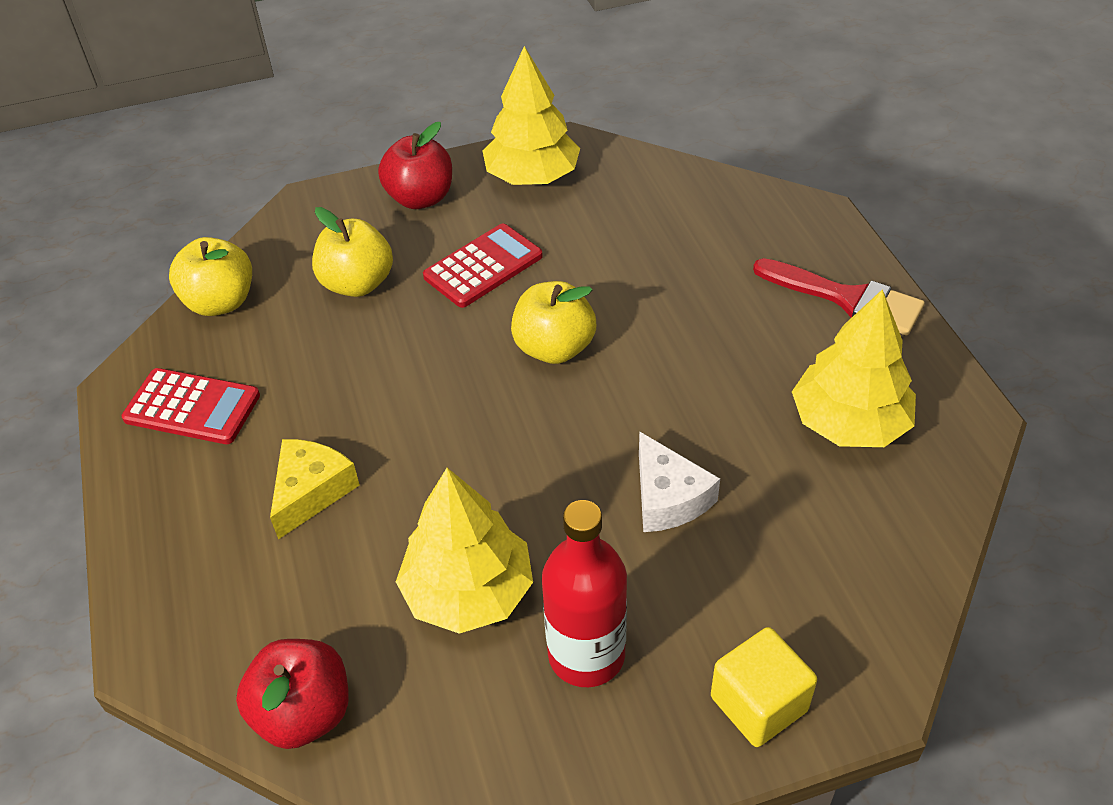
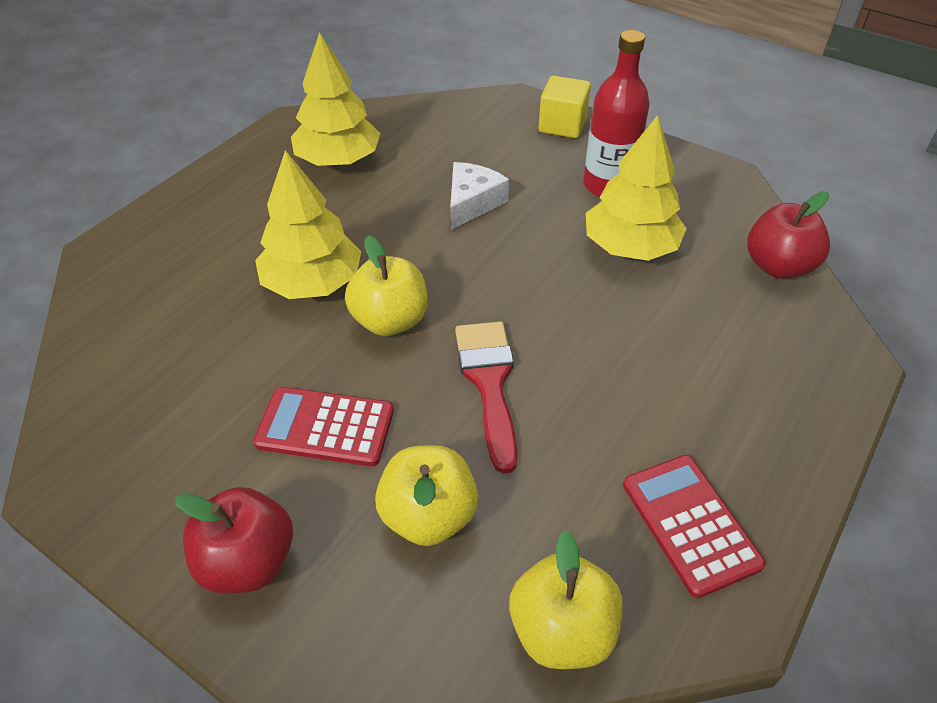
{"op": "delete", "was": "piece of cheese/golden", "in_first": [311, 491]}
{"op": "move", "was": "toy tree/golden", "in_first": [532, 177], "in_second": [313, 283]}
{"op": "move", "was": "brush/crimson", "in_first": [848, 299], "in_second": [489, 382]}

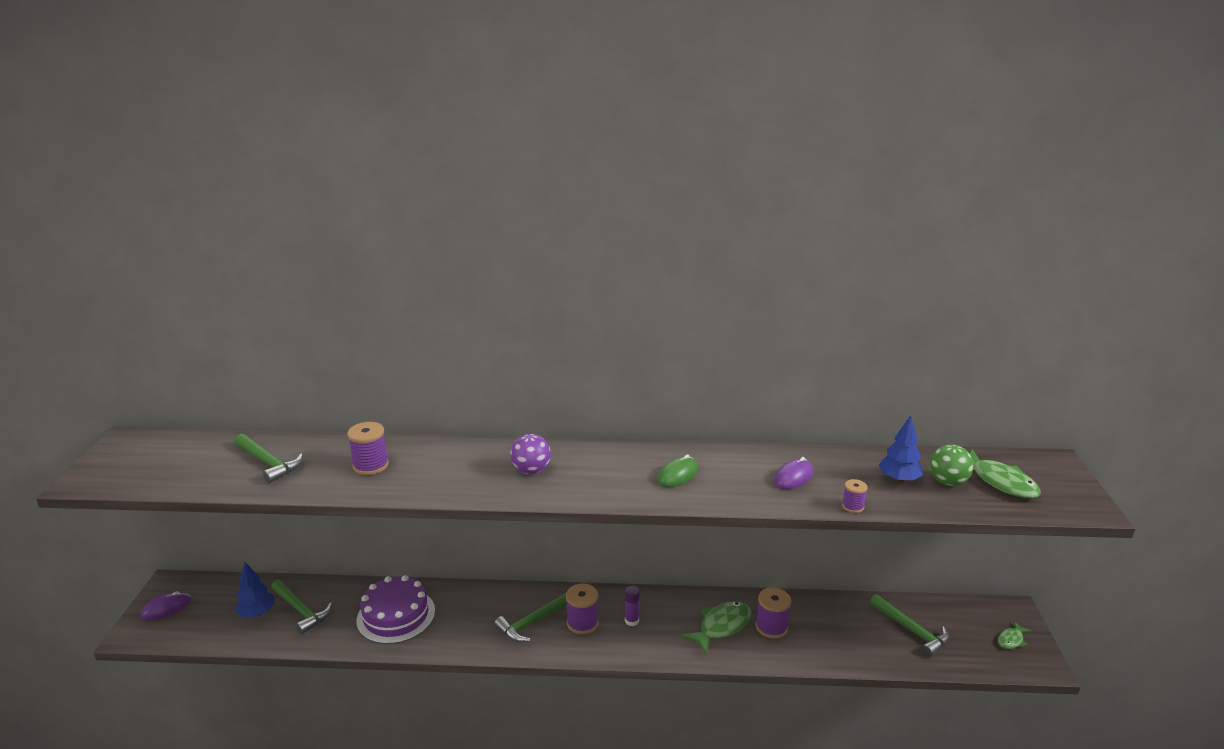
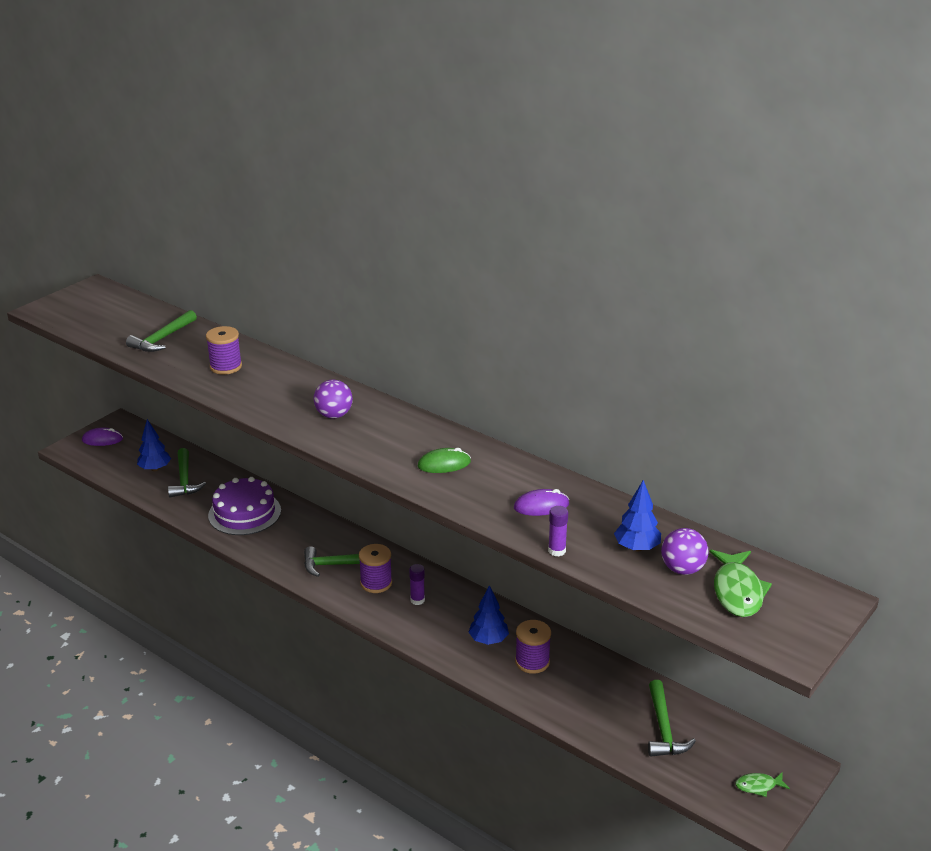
{"op": "rotate", "was": "claw hammer/leaf-green", "in_first": [268, 463], "in_second": [162, 339], "clockwise": 45}
{"op": "replace", "was": "fish/leaf-green", "now": "toy tree/cobalt", "in_first": [721, 626], "in_second": [488, 640]}
{"op": "replace", "was": "reel of thread/purple", "now": "glue/purple", "in_first": [852, 506], "in_second": [557, 550]}
{"op": "recolor", "was": "play ball/leaf-green", "now": "play ball/purple", "in_first": [947, 482], "in_second": [682, 569]}

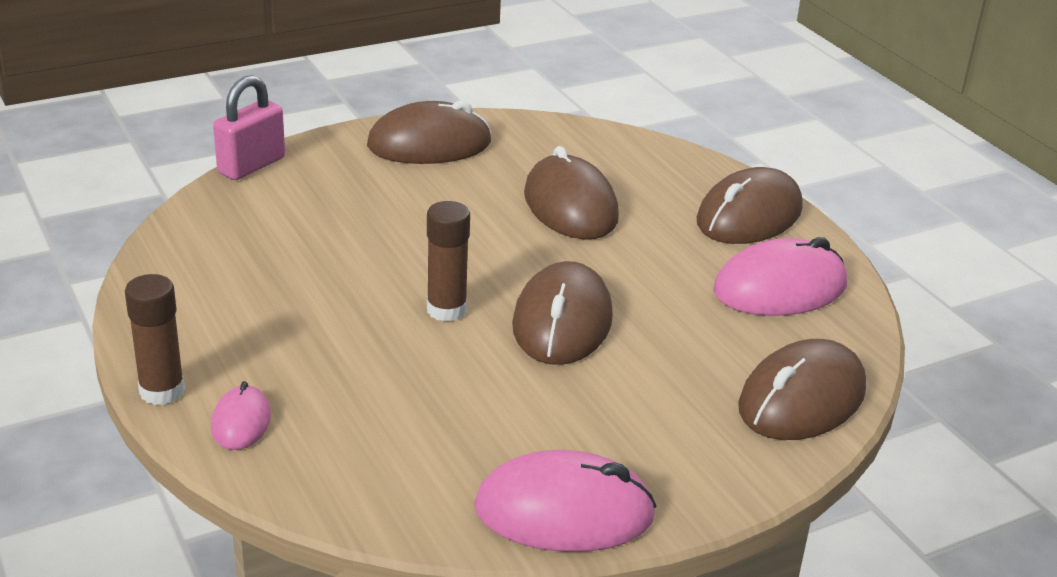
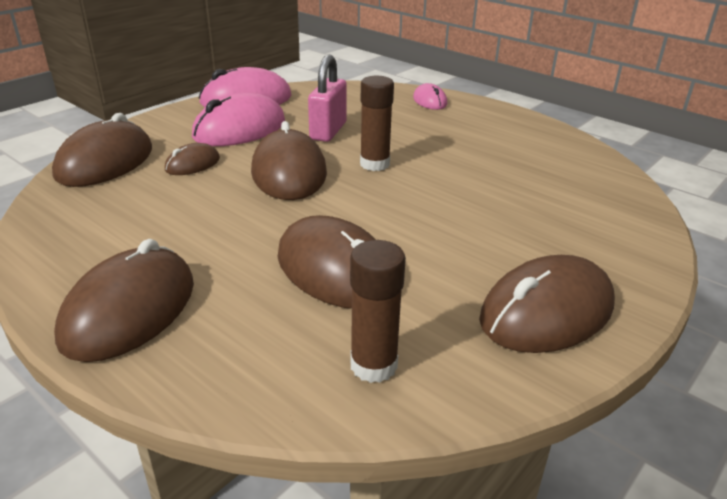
{"op": "move", "was": "glue/russet", "in_first": [162, 391], "in_second": [373, 365]}
{"op": "move", "was": "lock/rosy", "in_first": [251, 166], "in_second": [328, 131]}
{"op": "move", "was": "PC mouse/rosy", "in_first": [780, 288], "in_second": [239, 129]}
{"op": "insert", "now": "PC mouse/russet", "in_second": [192, 164]}

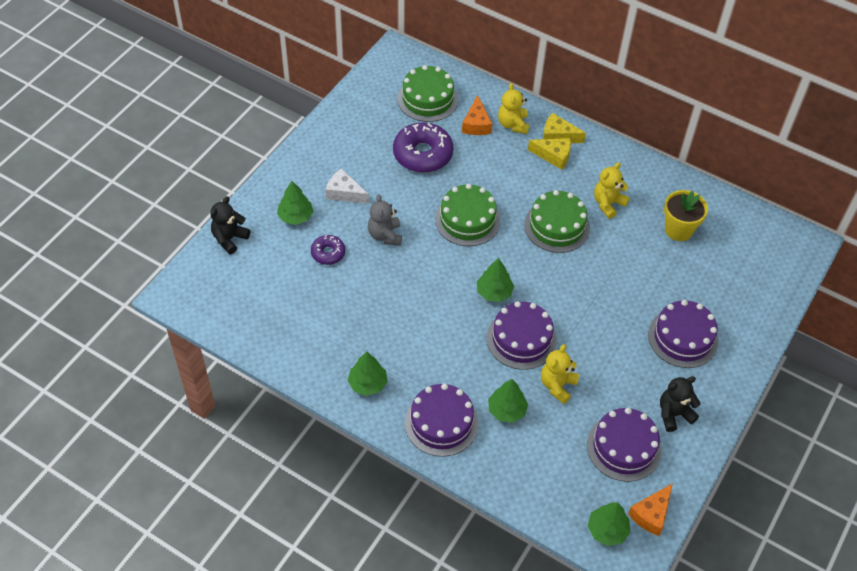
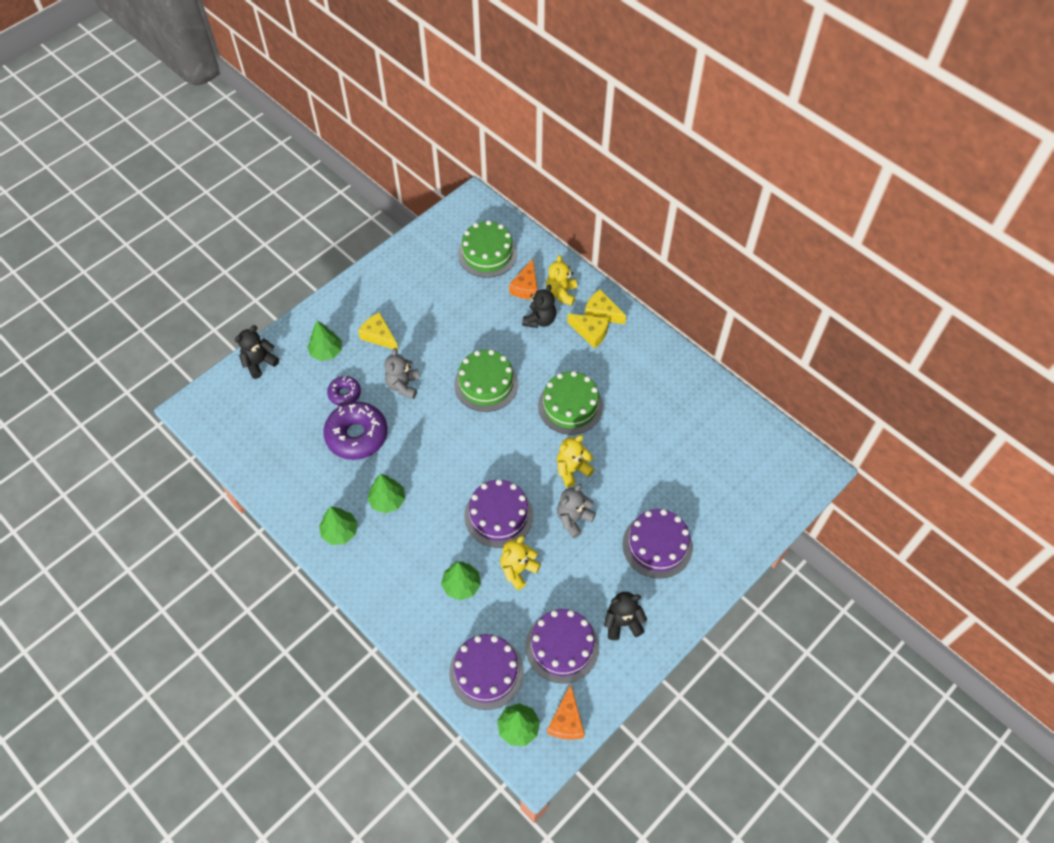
{"op": "recolor", "was": "piece of cheese/white", "now": "piece of cheese/golden", "in_first": [344, 193], "in_second": [379, 336]}
{"op": "move", "was": "glazed donut/purple", "in_first": [422, 154], "in_second": [357, 435]}
{"op": "move", "was": "cake/purple", "in_first": [441, 423], "in_second": [486, 672]}
{"op": "move", "was": "toy tree/leaf-green", "in_first": [494, 292], "in_second": [387, 500]}
{"op": "move", "was": "teddy bear/golden", "in_first": [608, 204], "in_second": [572, 470]}
{"op": "rotate", "was": "piece of cheese/bright orange", "in_first": [651, 514], "in_second": [566, 721], "clockwise": -45}
{"op": "delete", "was": "potted plant/golden", "in_first": [678, 230]}
{"op": "insert", "now": "teddy bear/ebony", "in_second": [540, 320]}
{"op": "insert", "now": "teddy bear/gray", "in_second": [573, 519]}

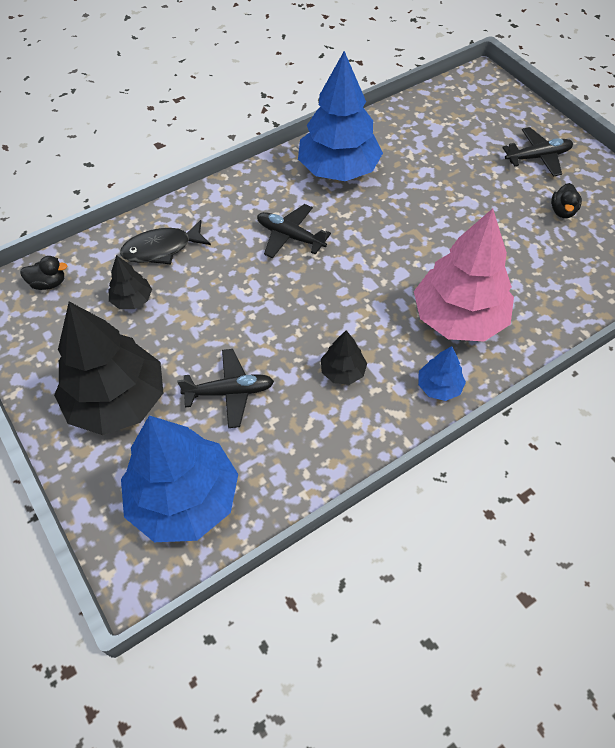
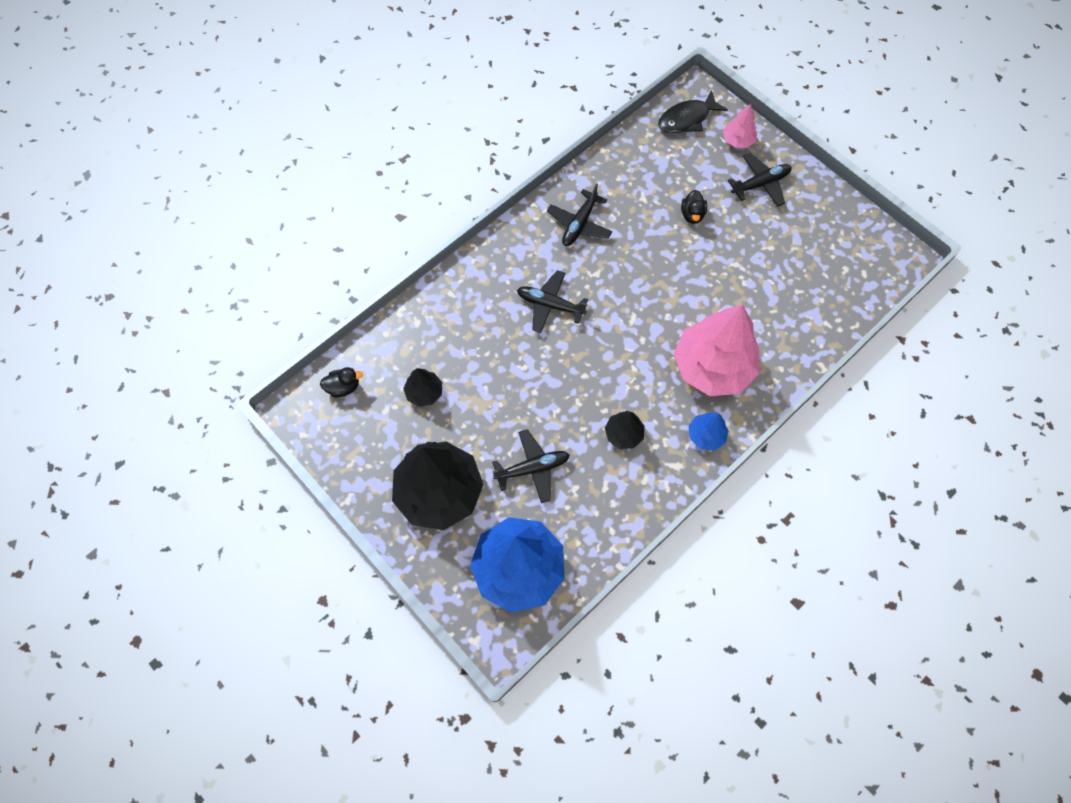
{"op": "move", "was": "fish/ebony", "in_first": [161, 249], "in_second": [686, 119]}
{"op": "replace", "was": "toy tree/cobalt", "now": "aeroplane/ebony", "in_first": [338, 170], "in_second": [579, 224]}
{"op": "move", "was": "duck/ebony", "in_first": [562, 211], "in_second": [692, 214]}
{"op": "insert", "now": "toy tree/rosy", "in_second": [738, 140]}

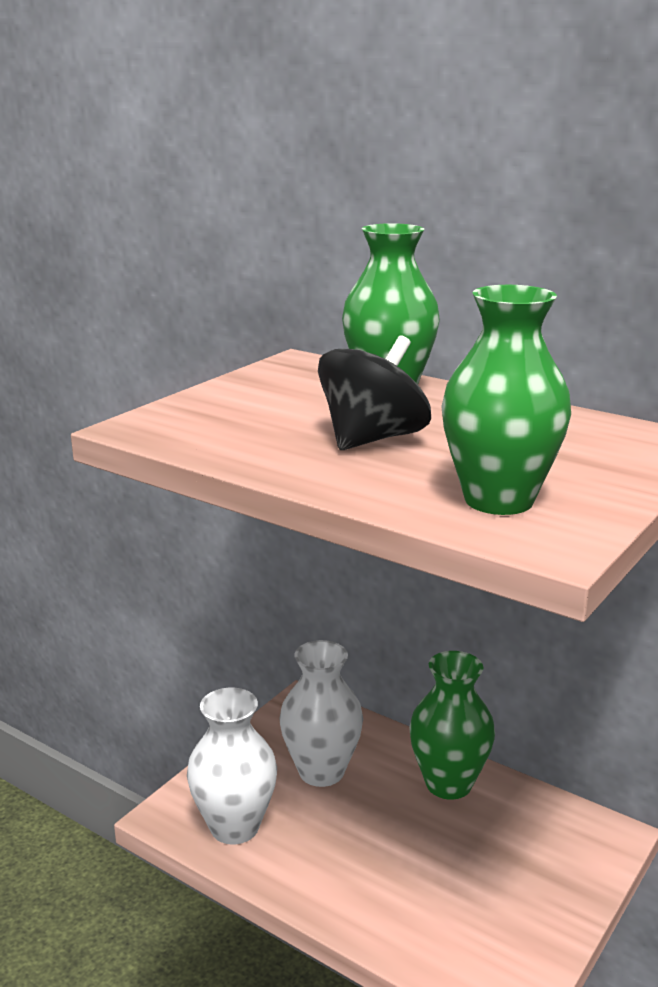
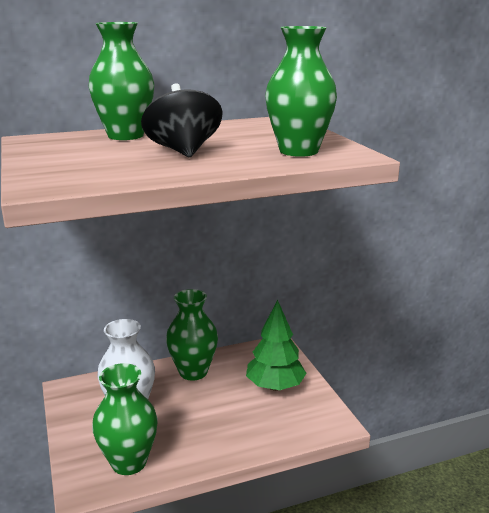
{"op": "recolor", "was": "flower vase/white", "now": "flower vase/leaf-green", "in_first": [234, 827], "in_second": [129, 462]}
{"op": "insert", "now": "toy tree/leaf-green", "in_second": [275, 386]}

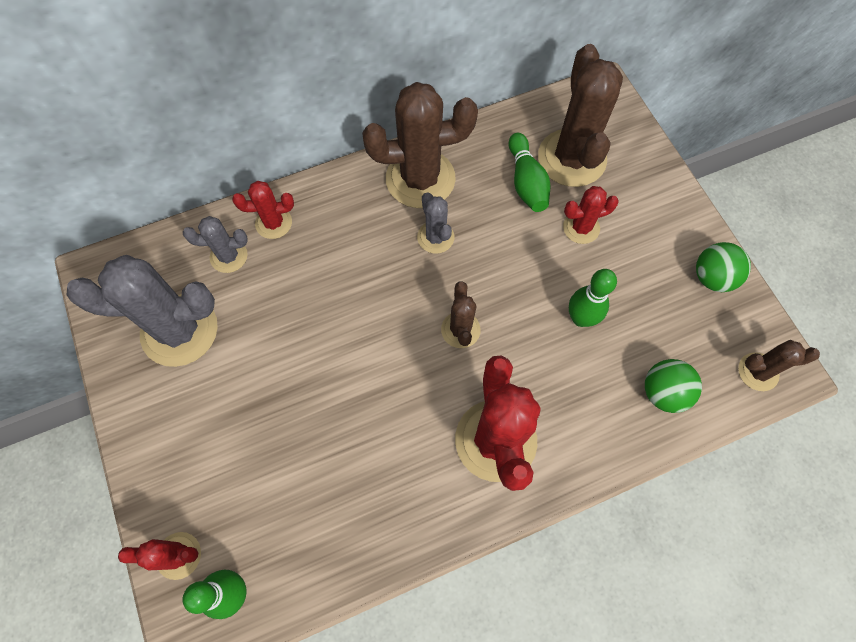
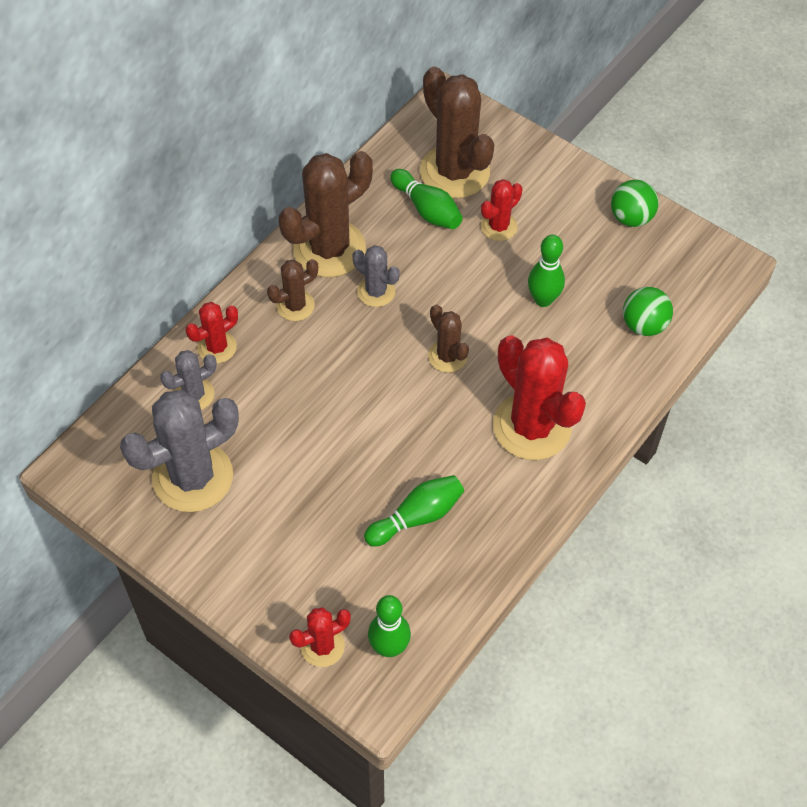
{"op": "move", "was": "prickly plant/russet", "in_first": [758, 372], "in_second": [295, 305]}
{"op": "insert", "now": "bowling pin/leaf-green", "in_second": [417, 517]}

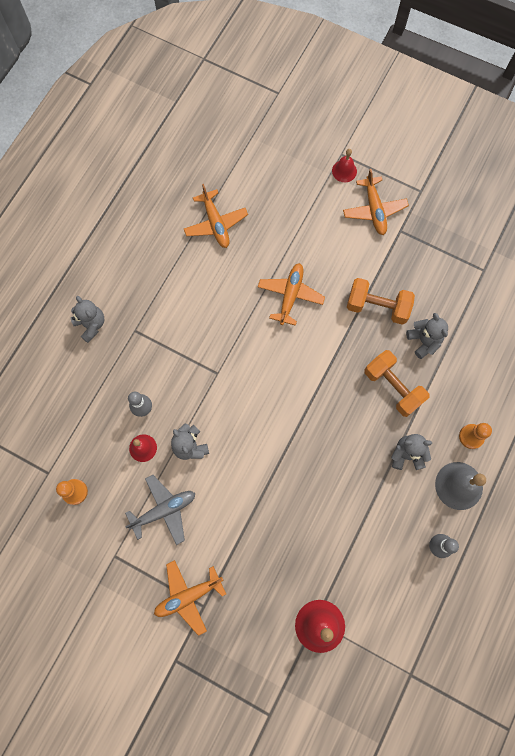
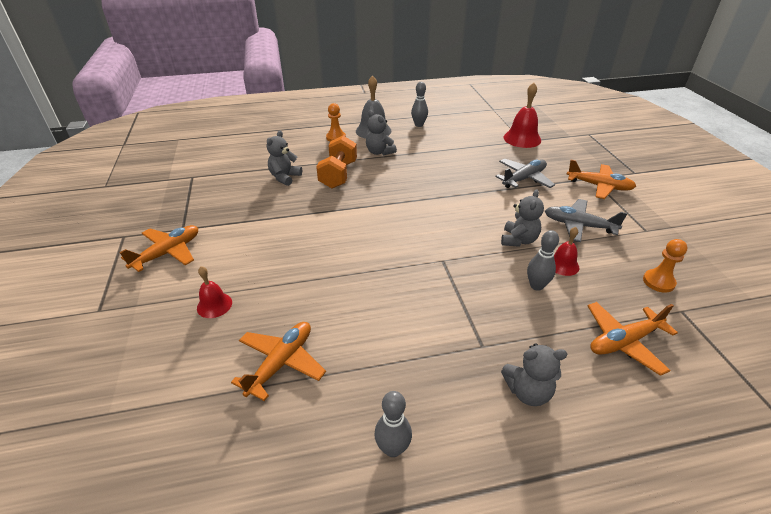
{"op": "rotate", "was": "teddy bear/gray", "in_first": [91, 325], "in_second": [528, 392], "clockwise": -105}
{"op": "move", "was": "aeroplane/bright orange", "in_first": [290, 295], "in_second": [624, 342]}
{"op": "move", "was": "school bell/crimson", "in_first": [344, 171], "in_second": [214, 305]}
{"op": "delete", "was": "hand weight/bright orange", "in_first": [377, 307]}
{"op": "insert", "now": "bowling pin/gray", "in_second": [392, 448]}
{"op": "insert", "now": "aeroplane/gray", "in_second": [524, 179]}

